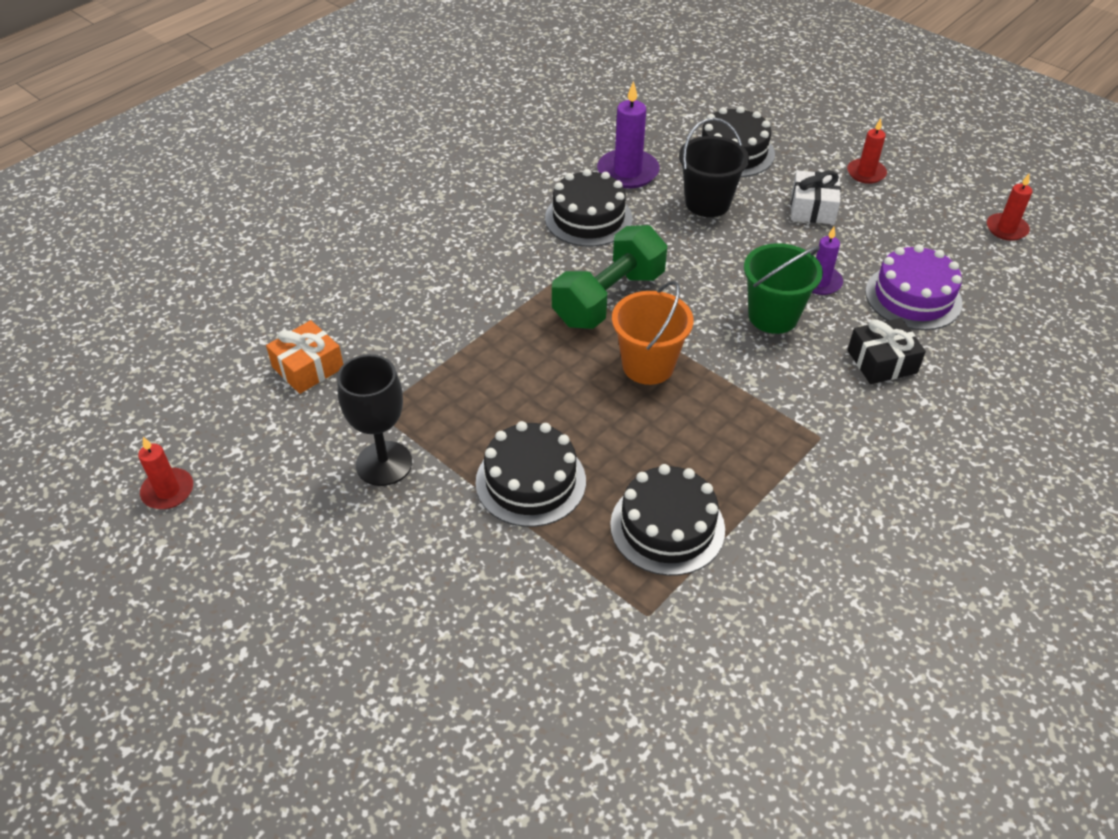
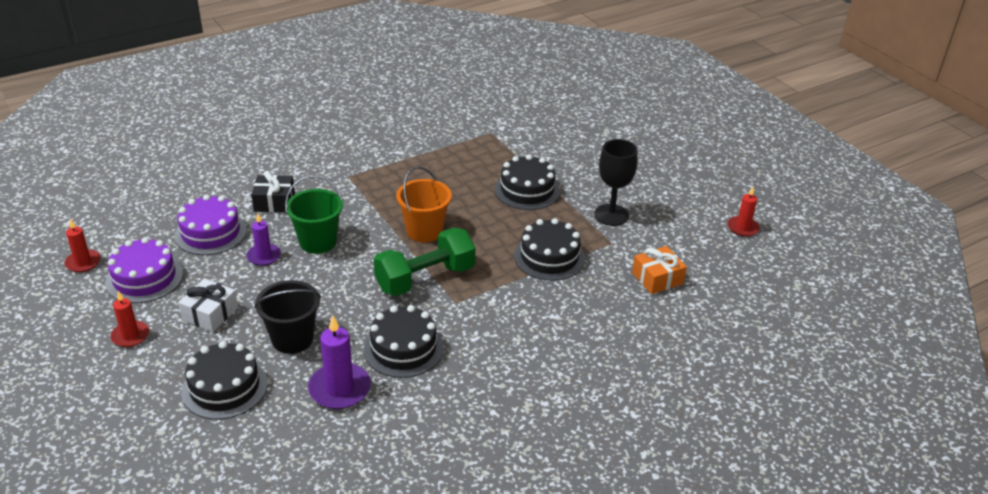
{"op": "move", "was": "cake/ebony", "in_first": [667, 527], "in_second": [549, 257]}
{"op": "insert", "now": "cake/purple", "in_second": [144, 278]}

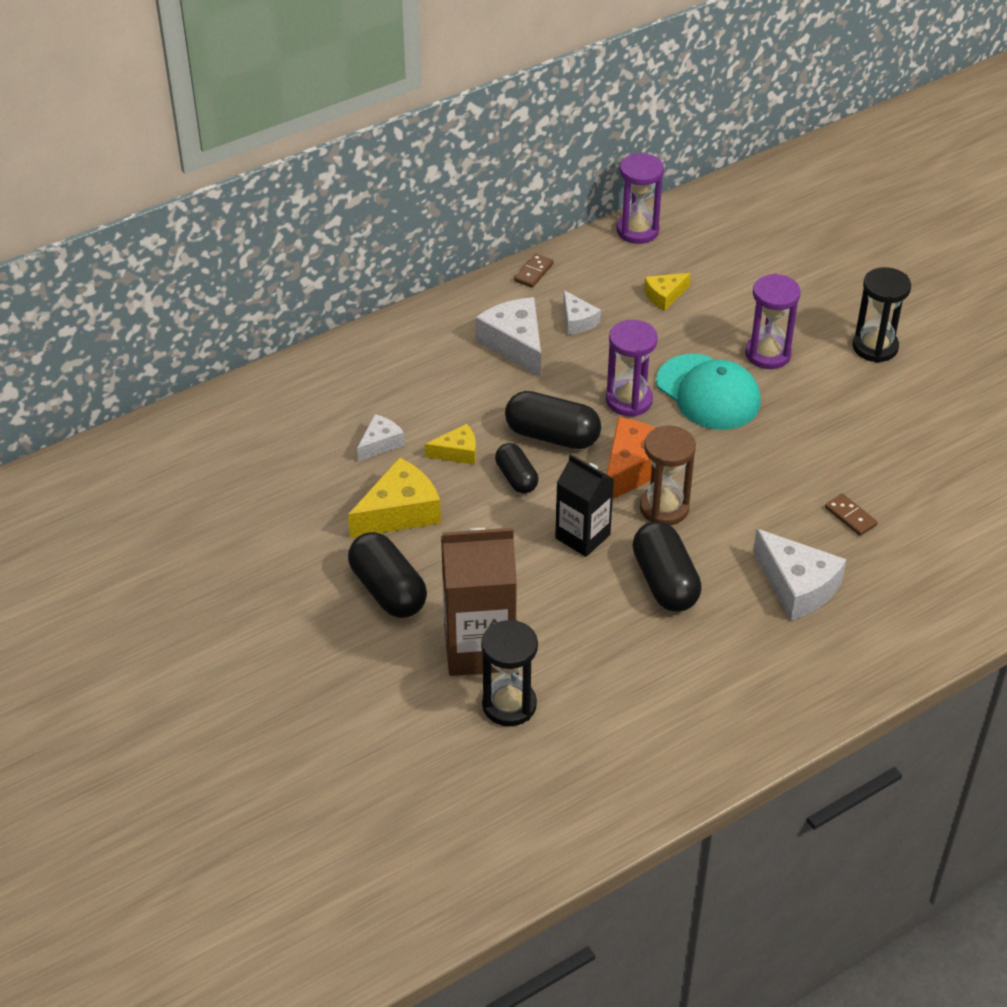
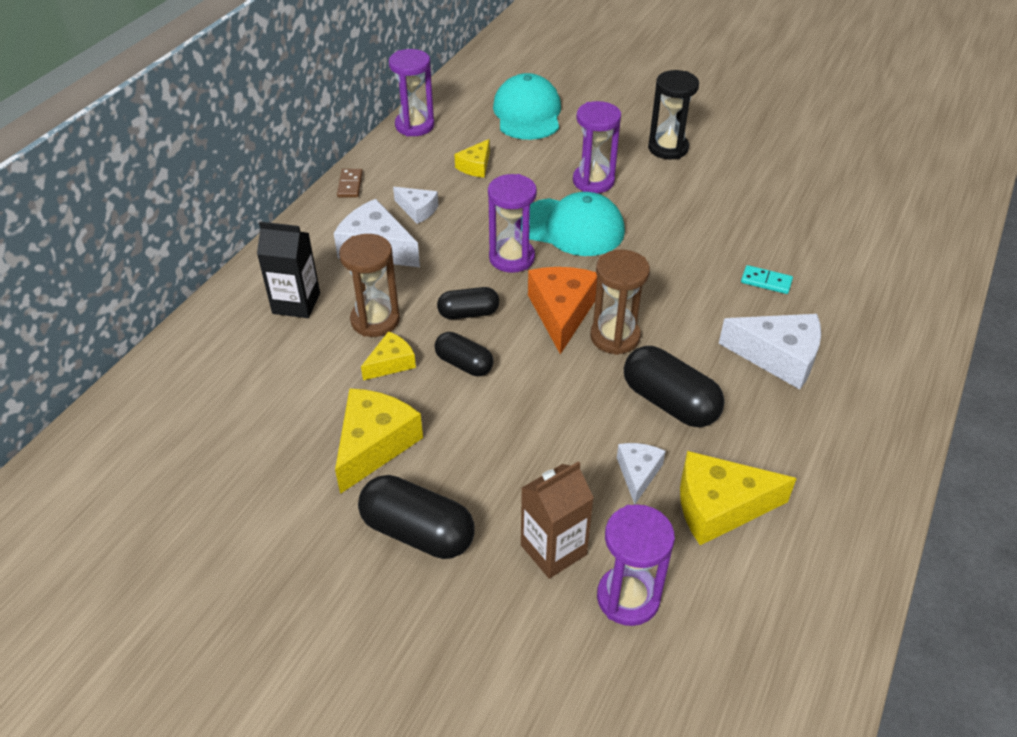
{"op": "move", "was": "piece of cheese/white", "in_first": [380, 443], "in_second": [638, 473]}
{"op": "resize", "was": "milk carton/russet", "in_first": [479, 648], "in_second": [553, 550], "ratio": 0.63}
{"op": "recolor", "was": "sand timer/ebony", "now": "sand timer/purple", "in_first": [509, 705], "in_second": [628, 598]}
{"op": "resize", "was": "capsule/ebony", "in_first": [552, 436], "in_second": [468, 313], "ratio": 0.62}
{"op": "move", "was": "milk carton/ebony", "in_first": [582, 536], "in_second": [296, 303]}
{"op": "recolor", "was": "domino tile/russet", "now": "domino tile/aqua", "in_first": [850, 516], "in_second": [766, 281]}
{"op": "insert", "now": "sand timer/russet", "in_second": [375, 320]}
{"op": "insert", "now": "cap/aqua", "in_second": [527, 113]}
{"op": "insert", "now": "piece of cheese/golden", "in_second": [719, 507]}

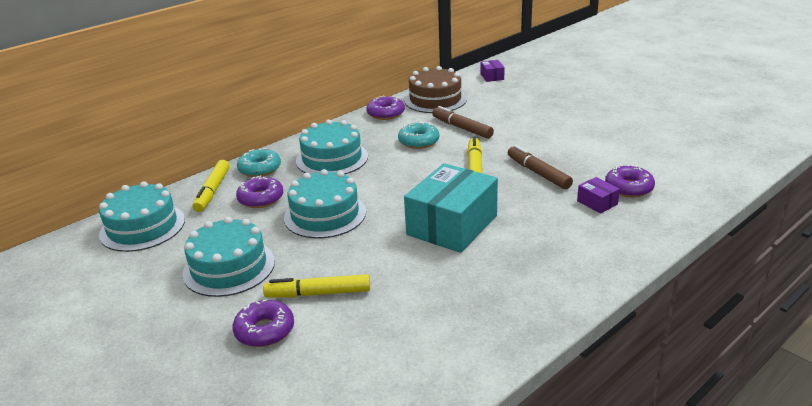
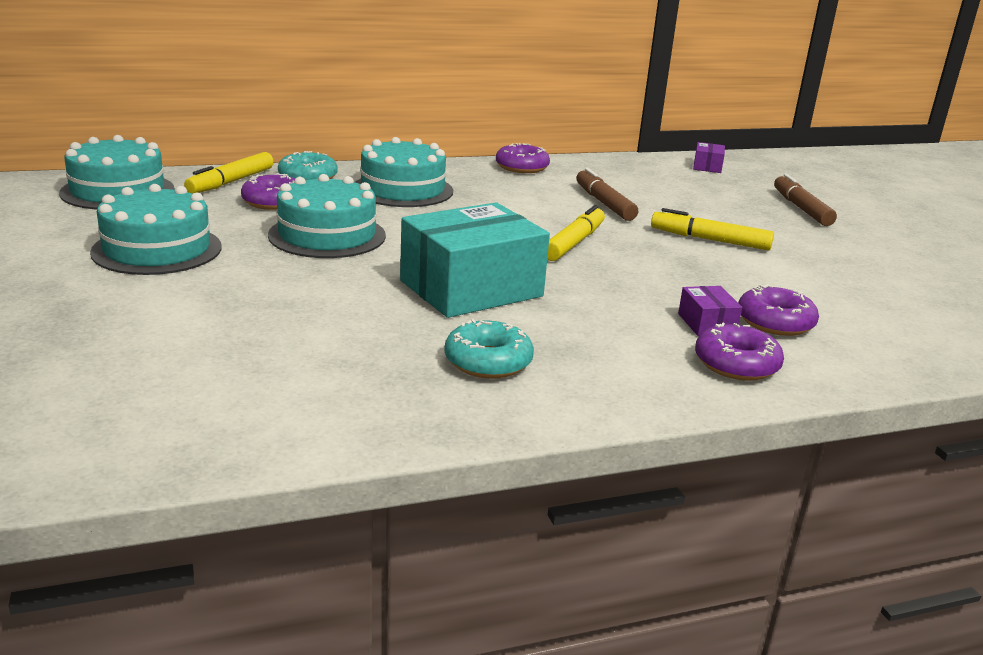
{"op": "move", "was": "glazed donut/purple", "in_first": [265, 330], "in_second": [736, 364]}
{"op": "move", "was": "marker/golden", "in_first": [318, 293], "in_second": [710, 240]}
{"op": "move", "was": "glazed donut/aqua", "in_first": [419, 141], "in_second": [488, 362]}
{"op": "delete", "was": "cake/russet", "in_first": [435, 99]}
{"op": "move", "was": "marker/russet", "in_first": [538, 173], "in_second": [801, 208]}

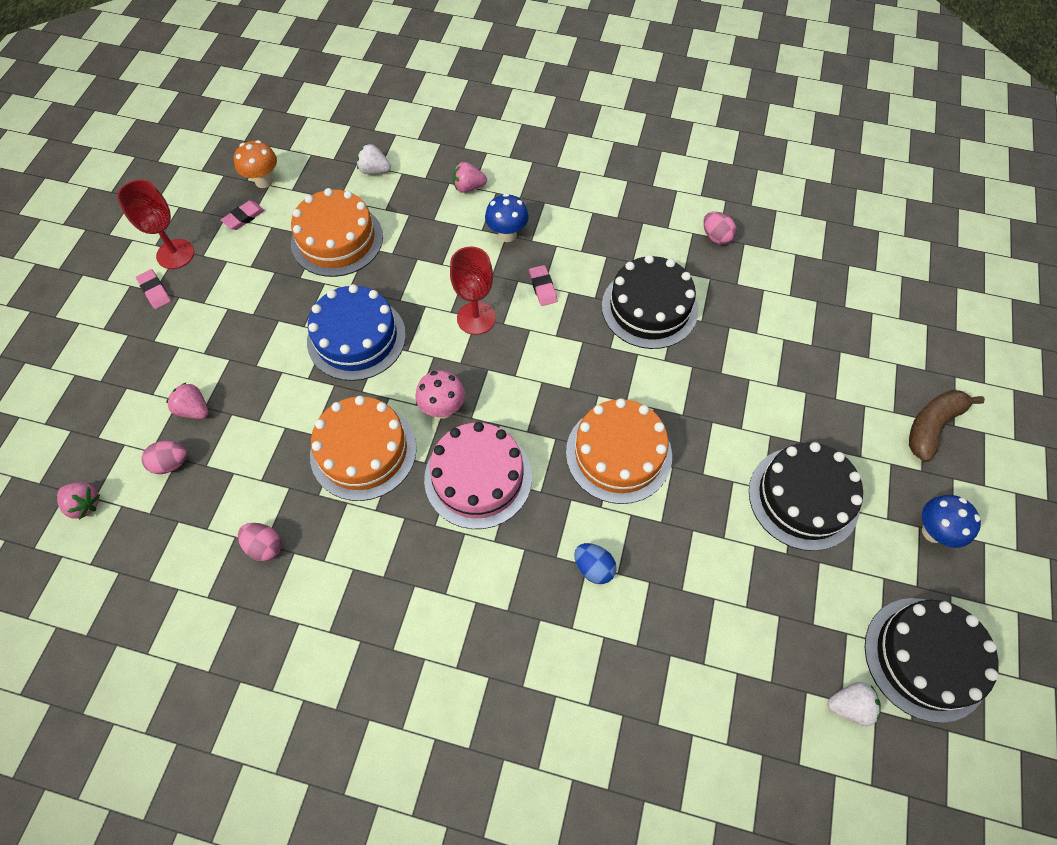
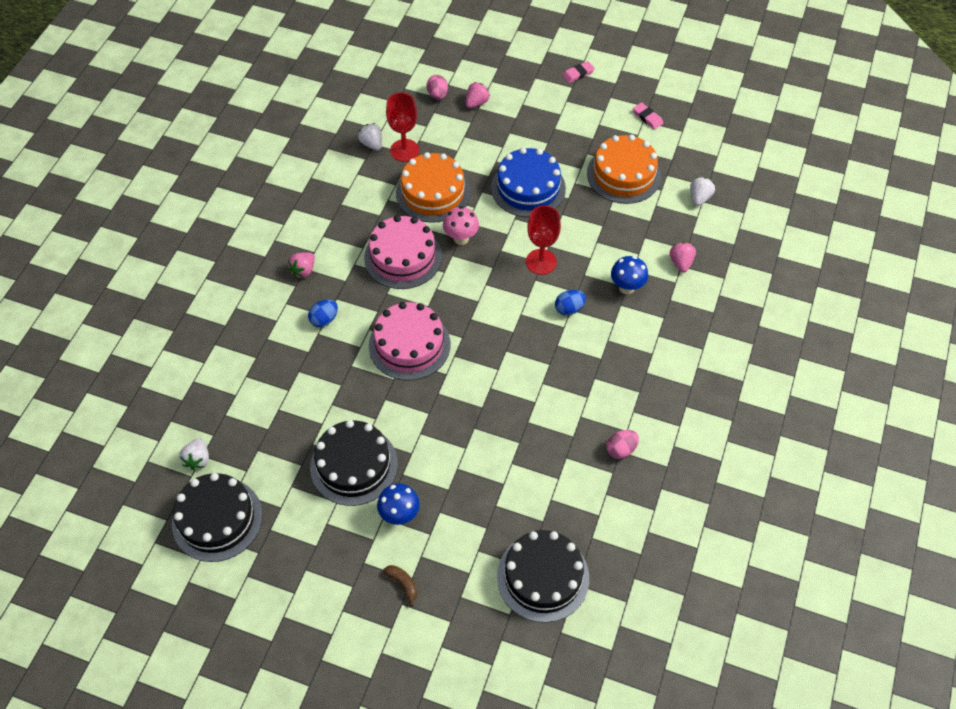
{"op": "move", "was": "strawberry/rosy", "in_first": [84, 504], "in_second": [303, 270]}
{"op": "move", "was": "wine glass/crimson", "in_first": [175, 254], "in_second": [404, 150]}
{"op": "delete", "was": "fungus/bright orange", "in_first": [264, 181]}
{"op": "replace", "was": "toy egg/rosy", "now": "strawberry/white", "in_first": [264, 546], "in_second": [372, 144]}
{"op": "replace", "was": "gum eraser/rosy", "now": "toy egg/cobalt", "in_first": [543, 287], "in_second": [569, 309]}
{"op": "recolor", "was": "cake/bright orange", "now": "cake/rosy", "in_first": [618, 454], "in_second": [409, 345]}
{"op": "move", "was": "cake/ebony", "in_first": [649, 308], "in_second": [543, 577]}
{"op": "resize", "was": "toy banana/russet", "in_first": [932, 426], "in_second": [403, 584], "ratio": 0.55}
{"op": "move", "was": "fungus/cobalt", "in_first": [933, 532], "in_second": [400, 515]}

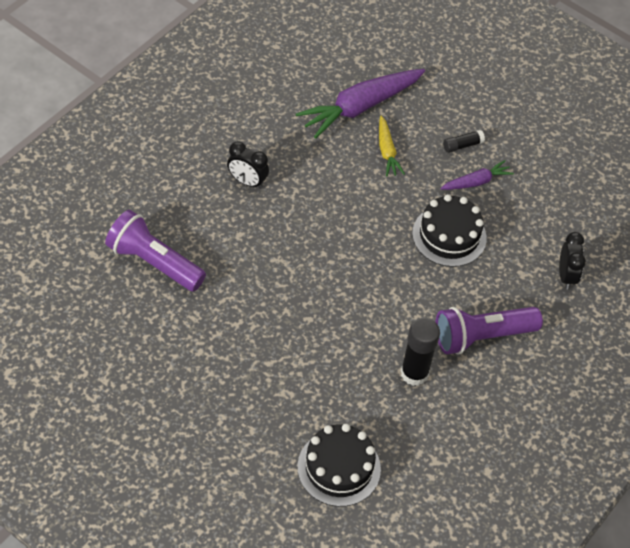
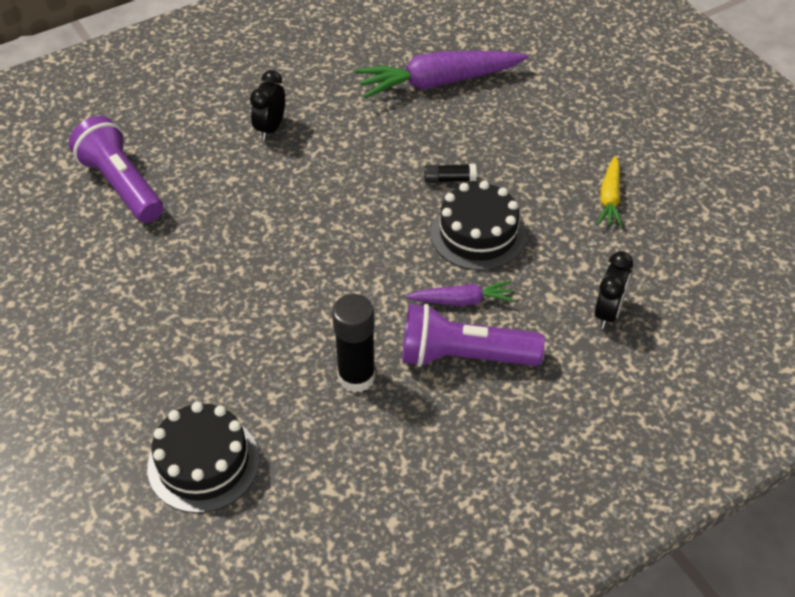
{"op": "rotate", "was": "alarm clock/ebony", "in_first": [247, 181], "in_second": [270, 128], "clockwise": 60}
{"op": "move", "was": "toy carrot/golden", "in_first": [387, 151], "in_second": [609, 198]}
{"op": "move", "was": "toy carrot/purple", "in_first": [476, 182], "in_second": [462, 301]}
{"op": "move", "was": "glue/ebony", "in_first": [462, 145], "in_second": [449, 179]}

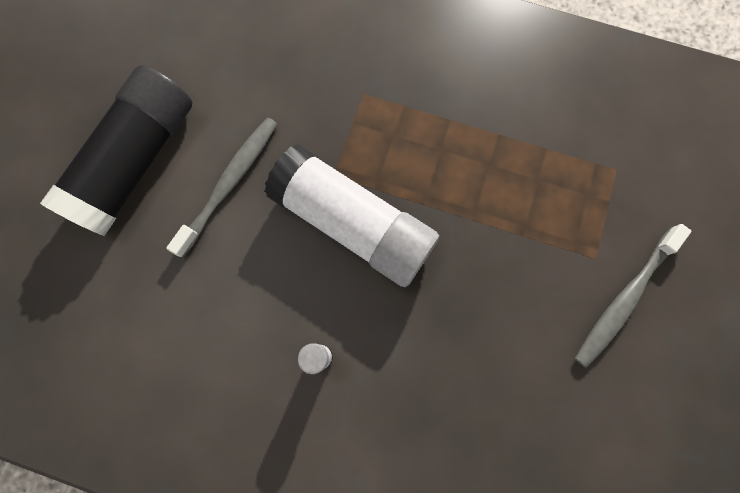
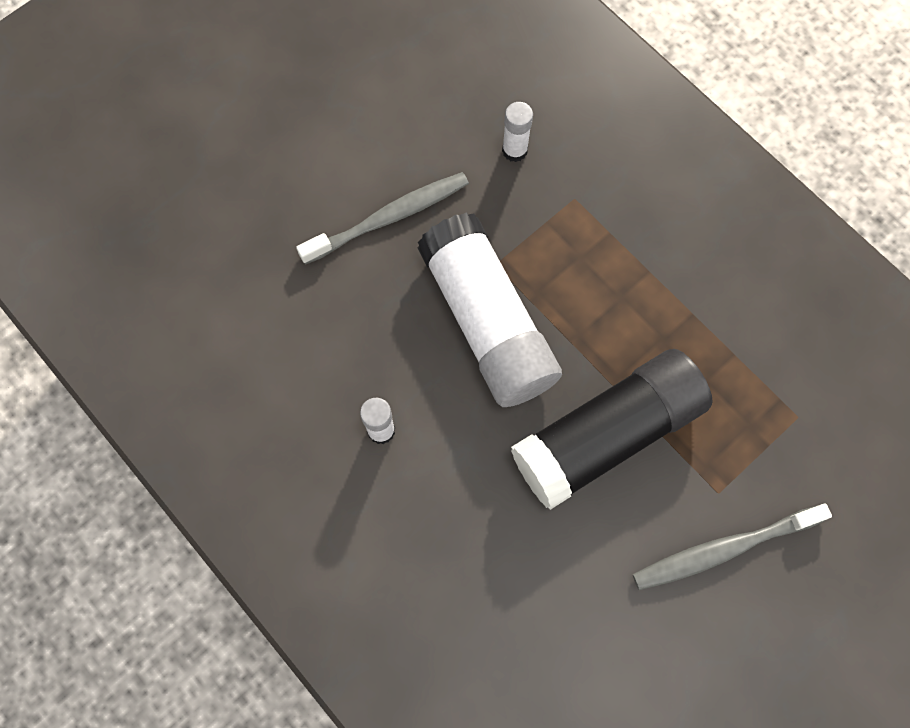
{"op": "move", "was": "glue/ebony", "in_first": [137, 161], "in_second": [607, 435]}
{"op": "insert", "now": "glue/white", "in_second": [514, 150]}

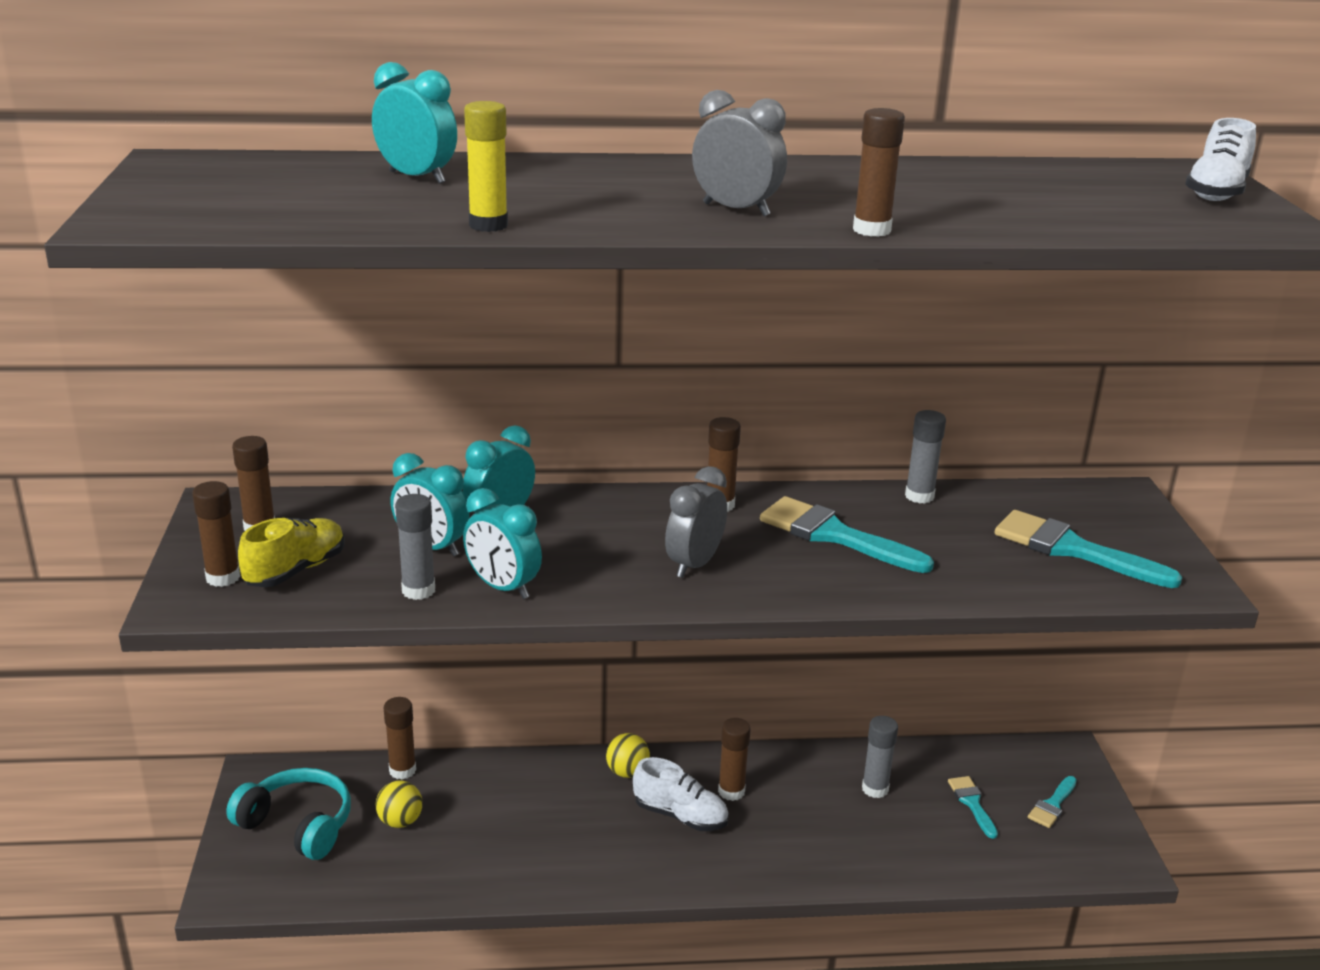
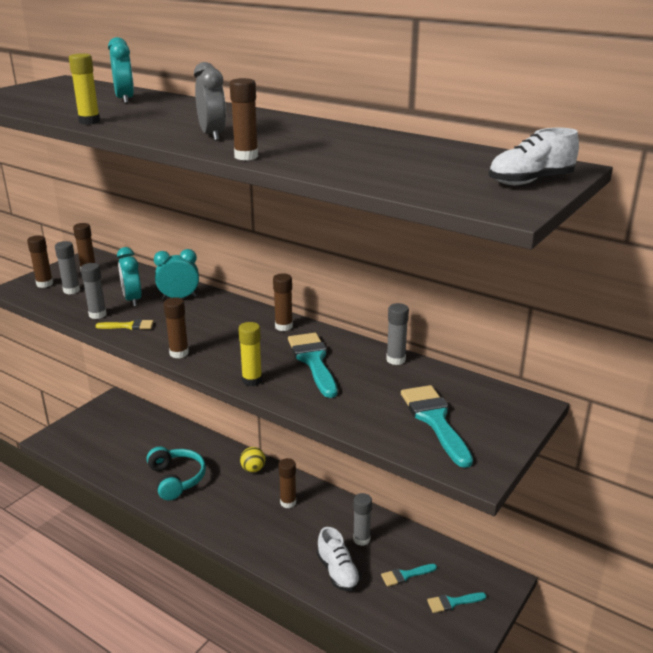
{"op": "move", "was": "headset/aqua", "in_first": [297, 825], "in_second": [176, 479]}
{"op": "replace", "was": "sneaker/golden", "now": "glue/gray", "in_first": [296, 570], "in_second": [71, 290]}
{"op": "delete", "was": "play ball/golden", "in_first": [400, 821]}
{"op": "move", "was": "glue/russet", "in_first": [402, 770], "in_second": [179, 353]}
{"op": "replace", "was": "alarm clock/aqua", "now": "brush/golden", "in_first": [503, 587], "in_second": [129, 326]}
{"op": "move", "was": "sneaker/white", "in_first": [680, 815], "in_second": [338, 572]}
{"op": "delete", "was": "alarm clock/gray", "in_first": [694, 564]}
{"op": "rotate", "was": "brush/aqua", "in_first": [972, 803], "in_second": [405, 575], "clockwise": -135}
{"op": "insert", "now": "glue/golden", "in_second": [252, 380]}

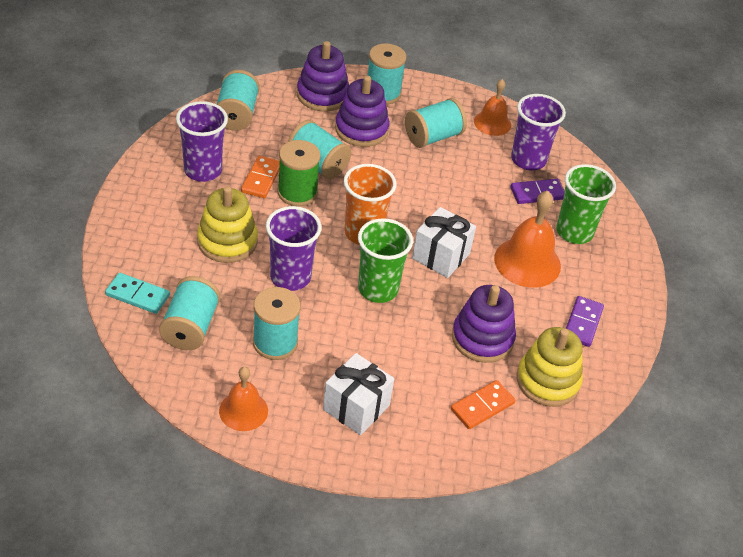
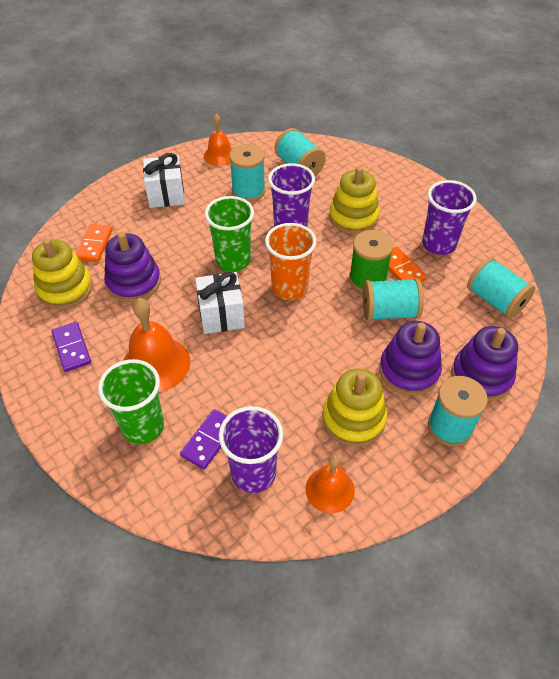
{"op": "delete", "was": "domino tile/aqua", "in_first": [137, 295]}
{"op": "replace", "was": "reel of thread/aqua", "now": "stacking toy/golden", "in_first": [433, 137], "in_second": [353, 419]}

